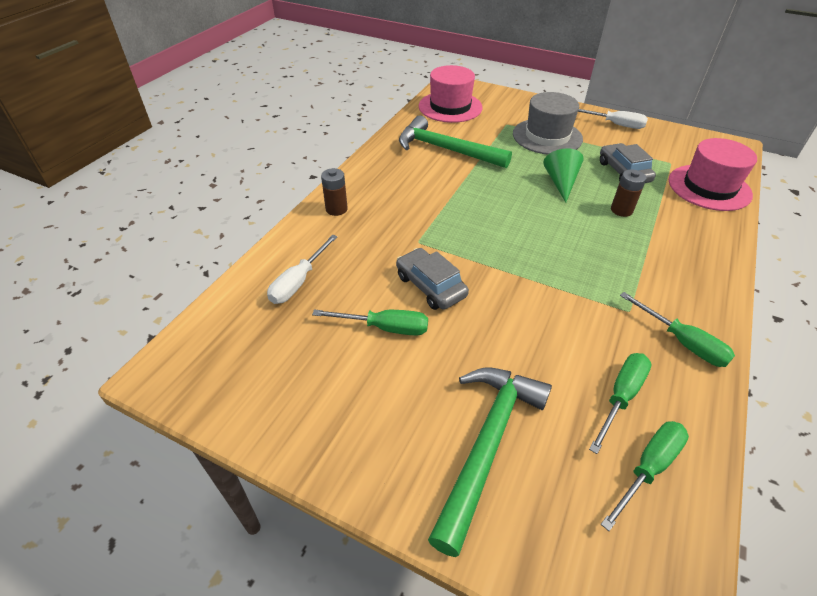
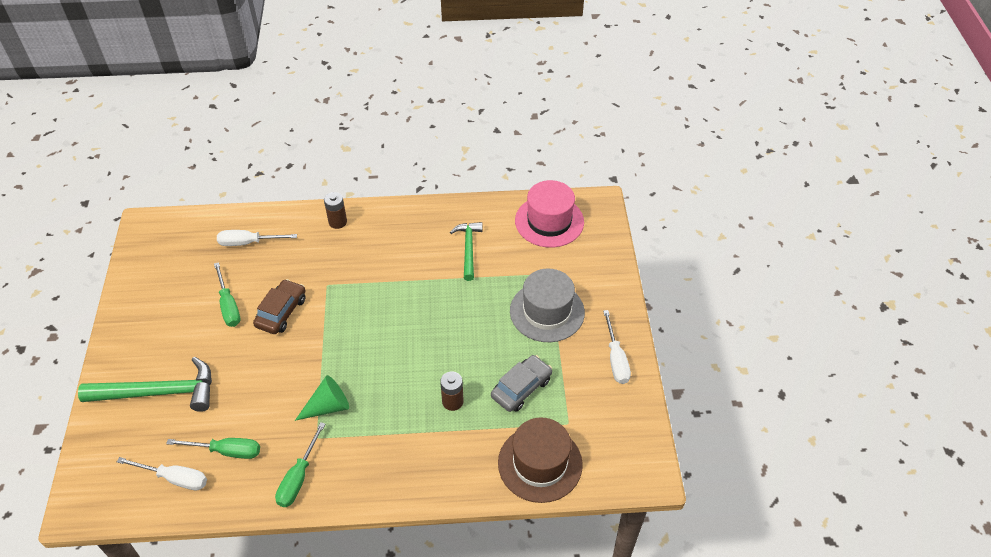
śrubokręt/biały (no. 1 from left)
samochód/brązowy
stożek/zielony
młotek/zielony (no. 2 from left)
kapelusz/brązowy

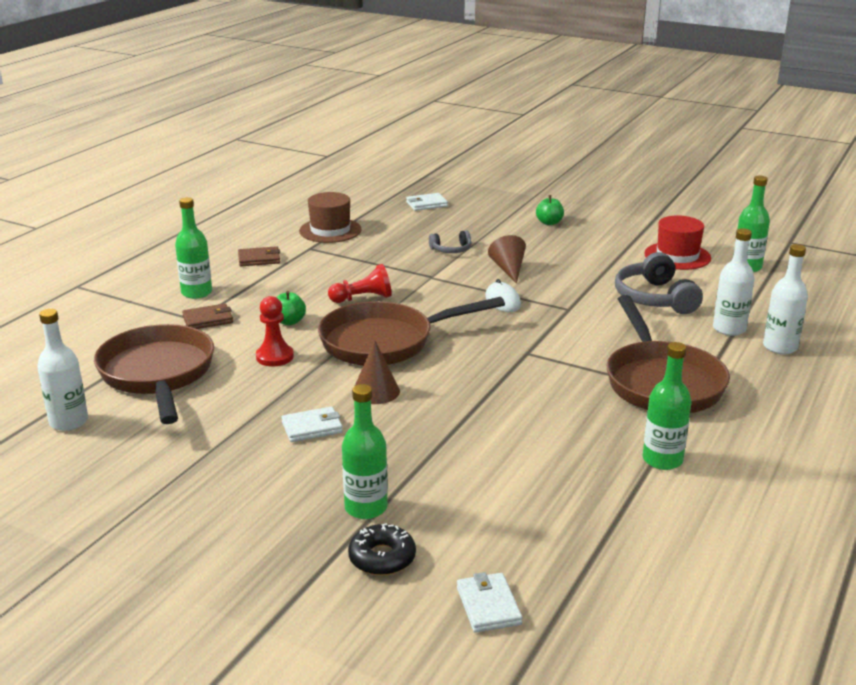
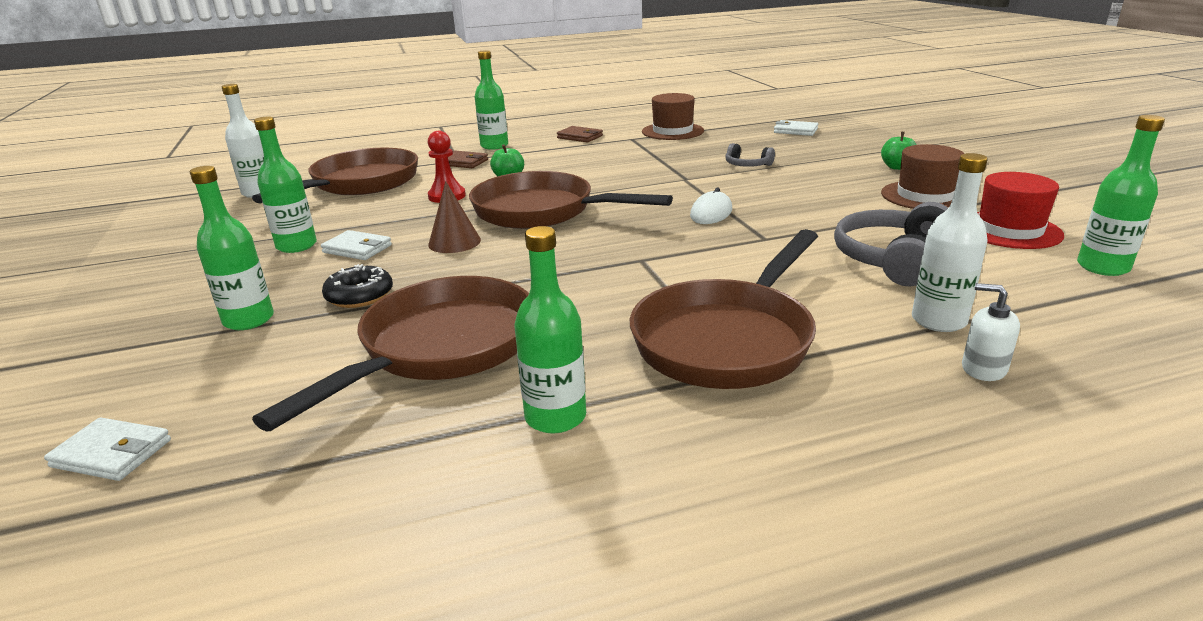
portfel/biały (no. 1 from left)
patelnia/brązowy (no. 2 from left)
butelka/zielony (no. 2 from left)
donut/czarny
kapelusz/brązowy (no. 2 from left)
dozownik mydła/biały
pionek/czerwony (no. 2 from left in the first image)
stożek/brązowy (no. 2 from left in the first image)

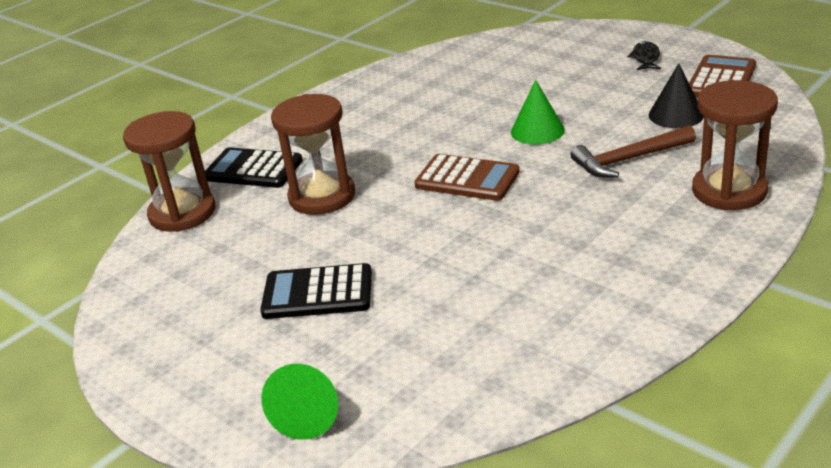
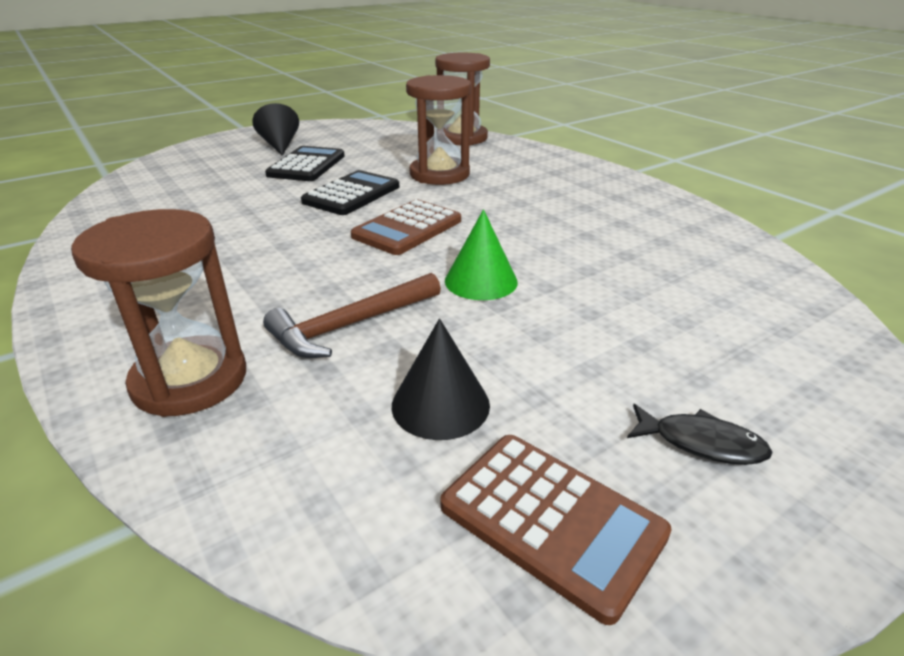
stożek/czarny (no. 1 from left)
młotek/brązowy
kalkulator/czarny (no. 2 from left)
stożek/zielony (no. 1 from left in the first image)

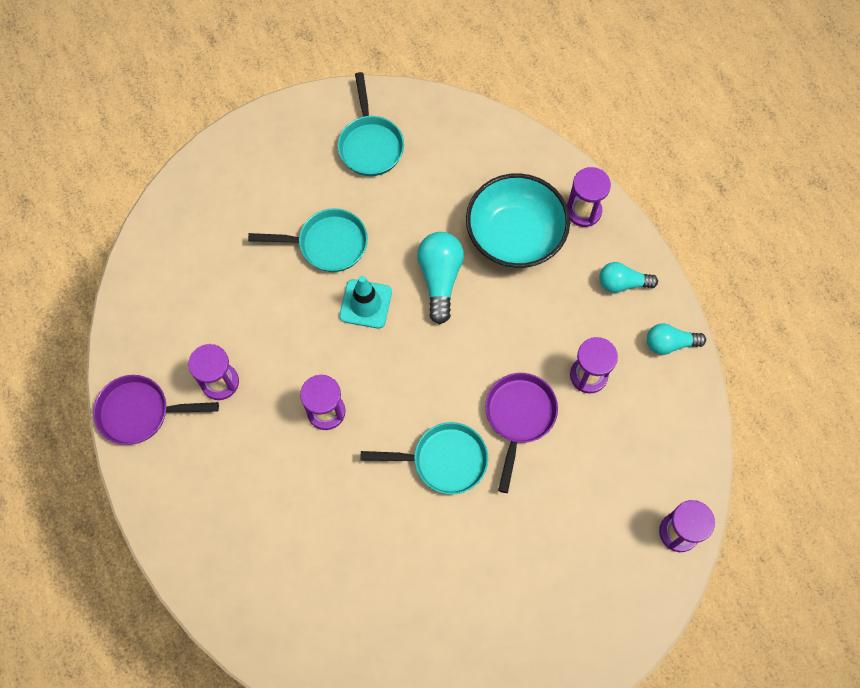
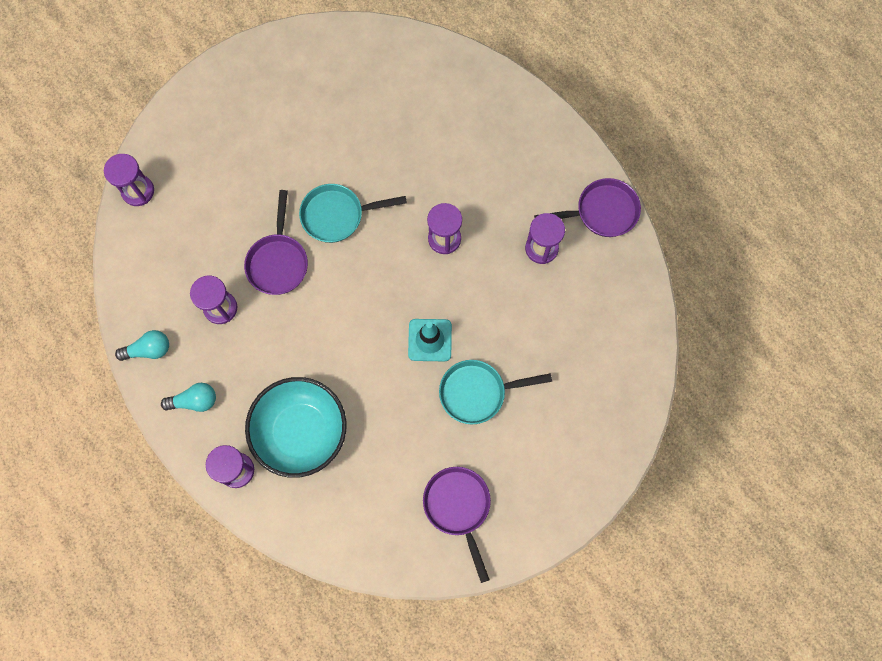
patelnia/fioletowy (no. 2 from left)
żarówka/turkusowy (no. 1 from left in the first image)

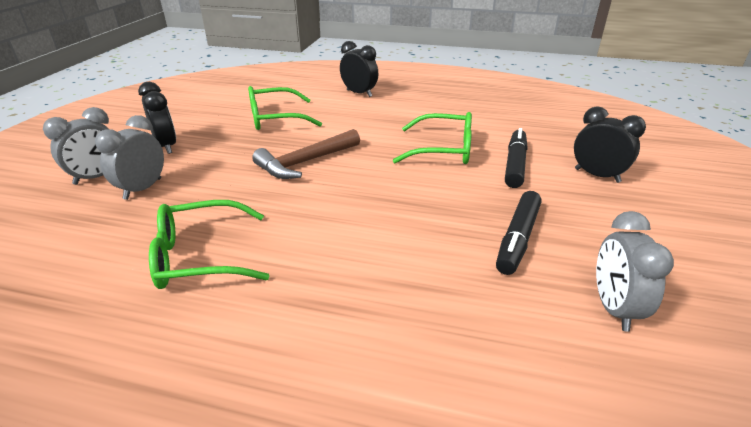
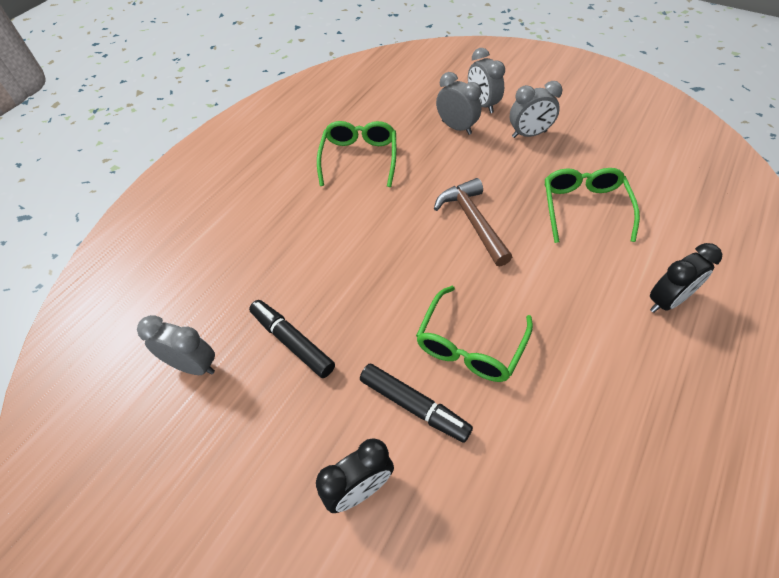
budzik/szary (no. 4 from left)

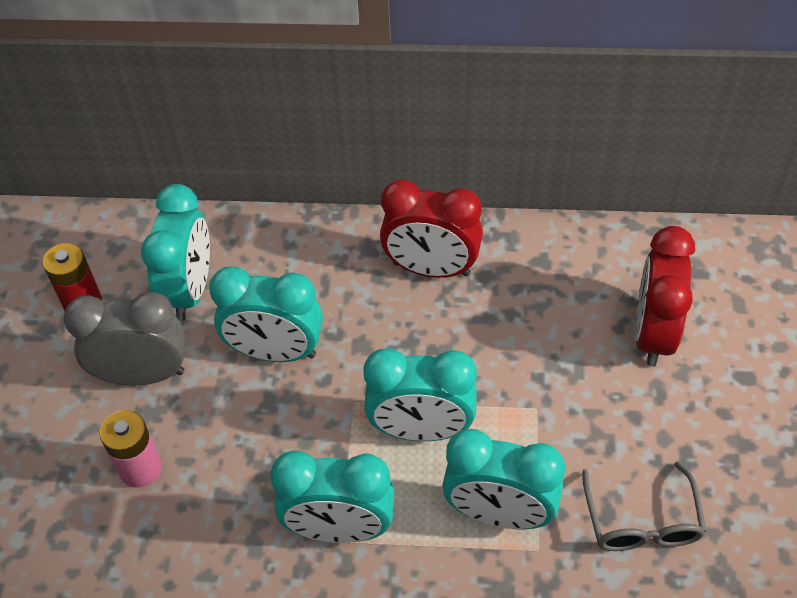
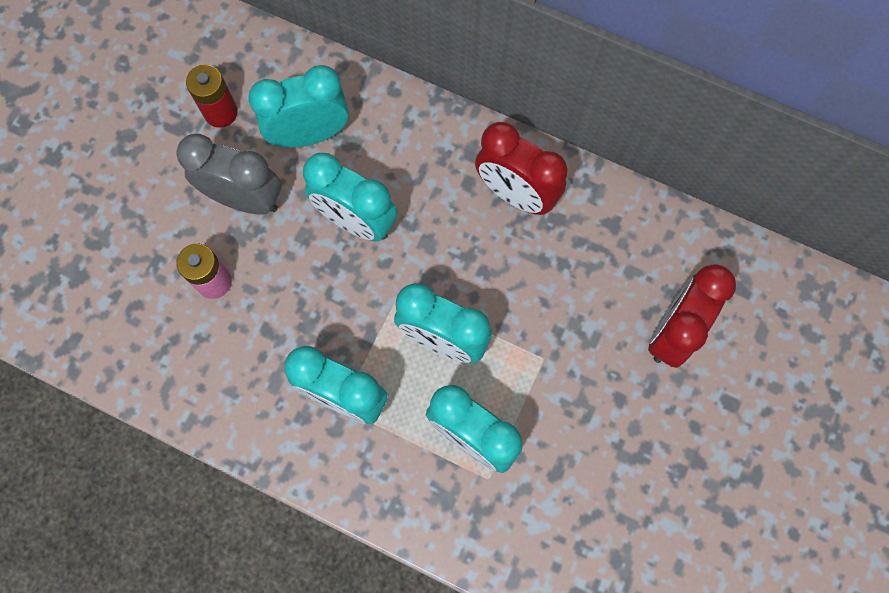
budzik/turkusowy (no. 1 from left)
okulary/szary

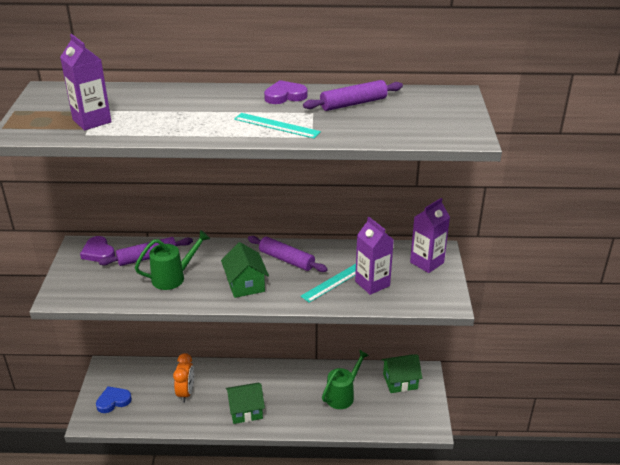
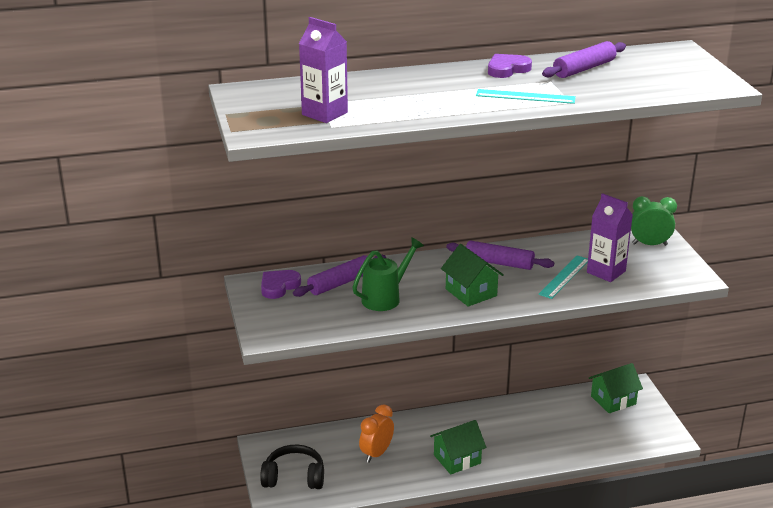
słuchawki/czarny
serce/fioletowy (no. 1 from left)
budzik/pomarańczowy
budzik/zielony
konewka/zielony (no. 2 from left in the first image)

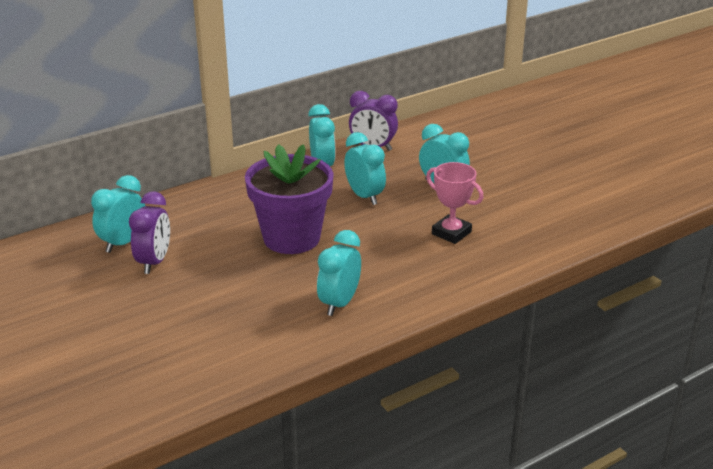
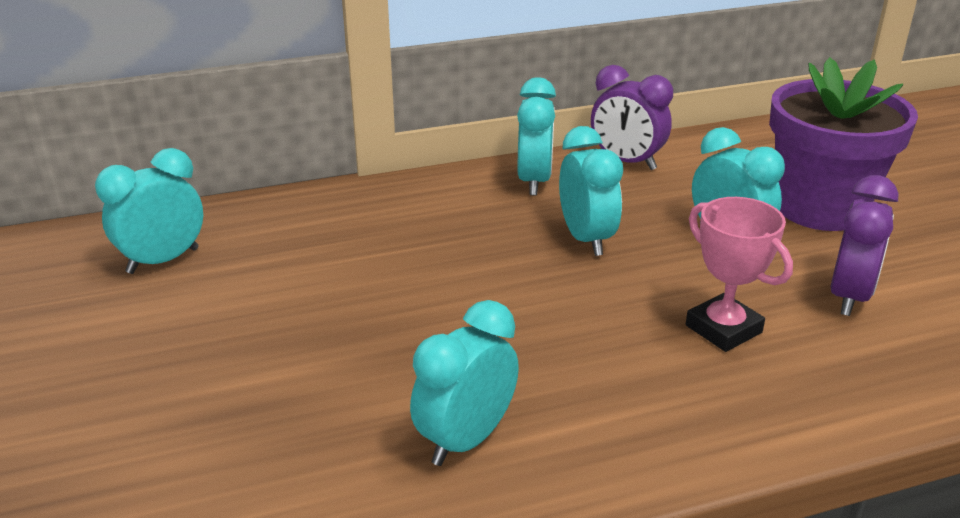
doniczka/fioletowy
budzik/fioletowy (no. 2 from left)

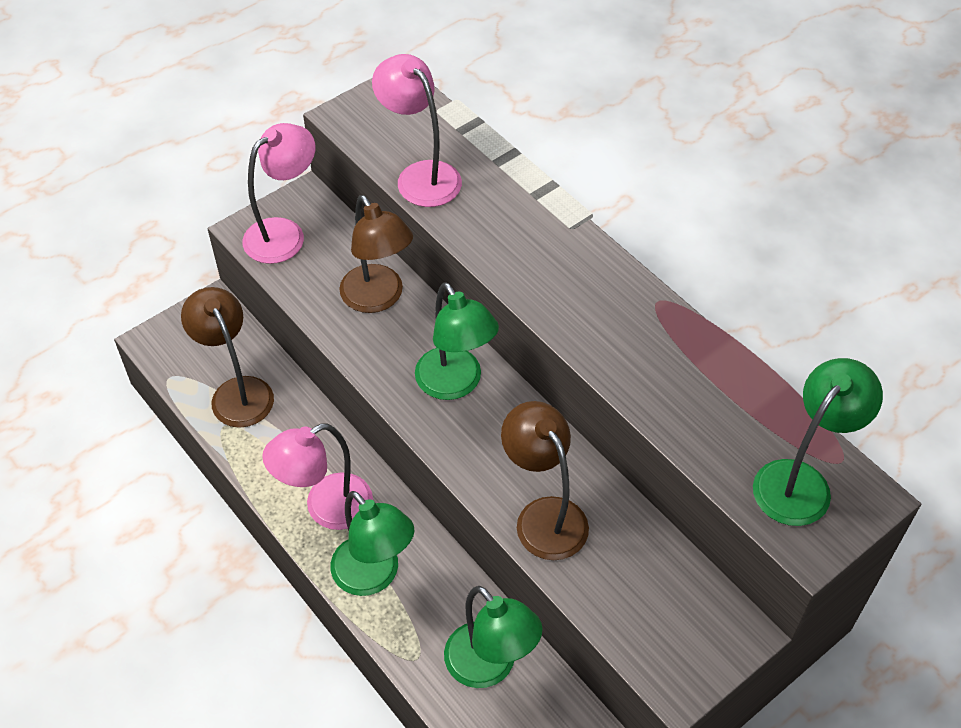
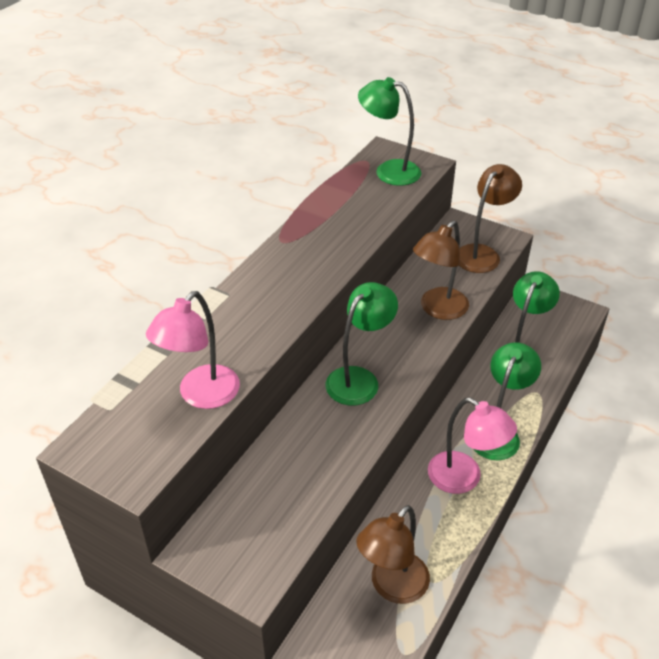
lampka/brązowy (no. 3 from left)
lampka/różowy (no. 1 from left in the first image)

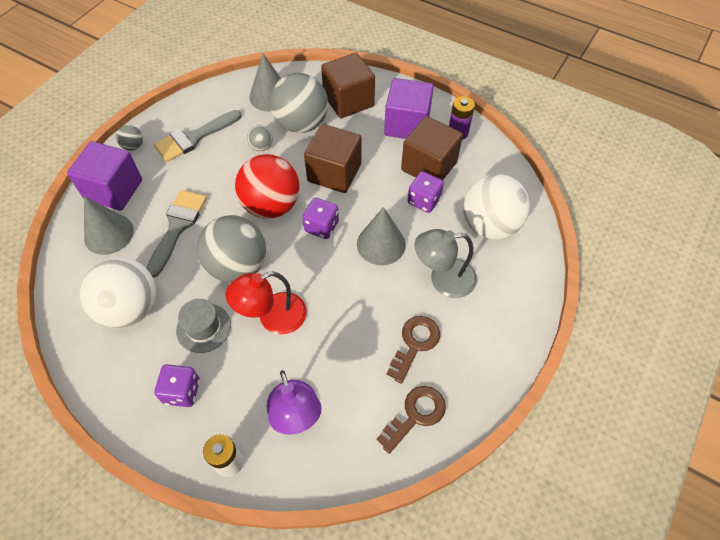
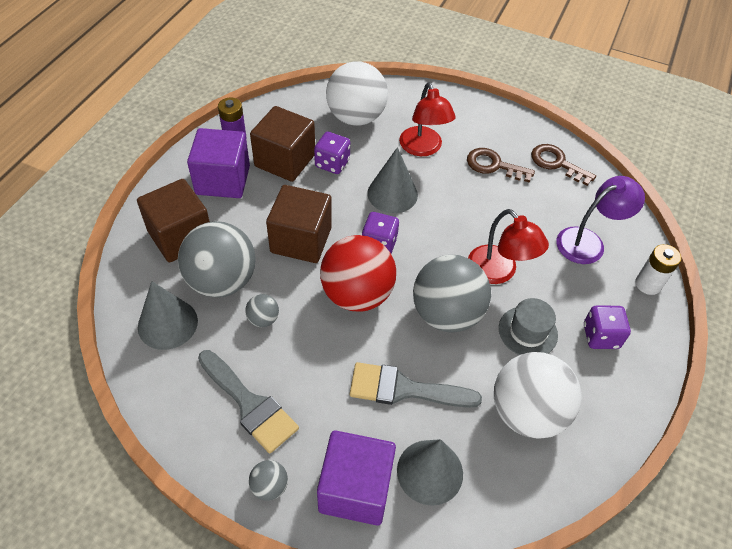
lampka/czerwony (no. 1 from left)

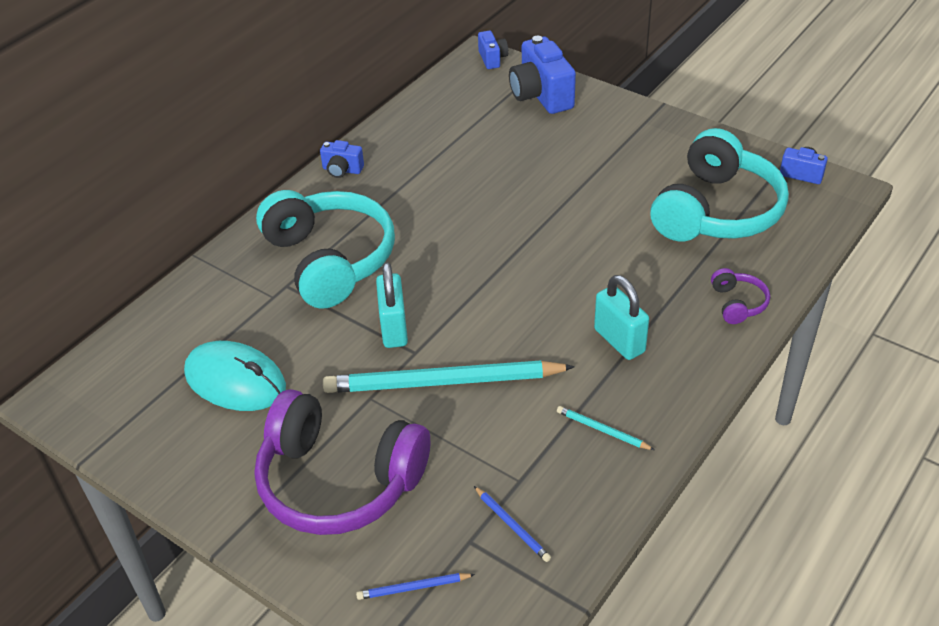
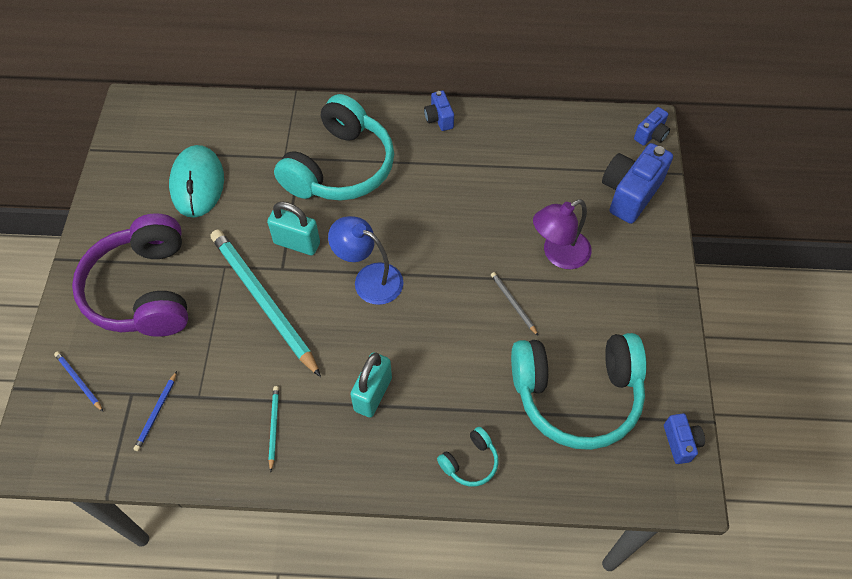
kłódka/turkusowy (no. 1 from left)
lampka/niebieski
słuchawki/turkusowy (no. 2 from left)
ołówek/szary
lampka/fioletowy

